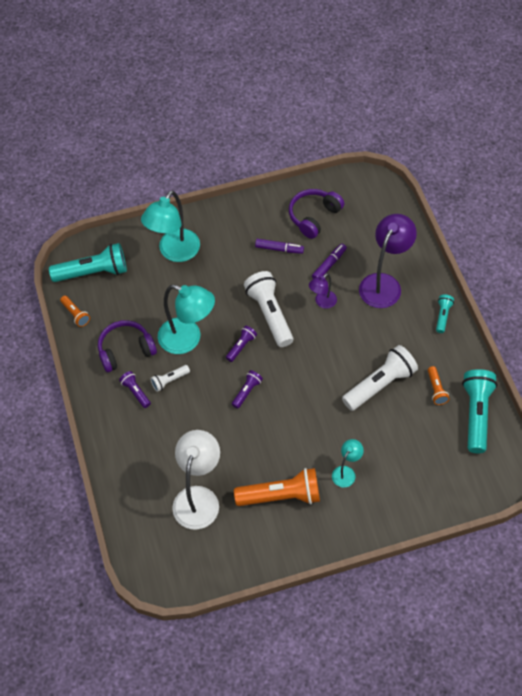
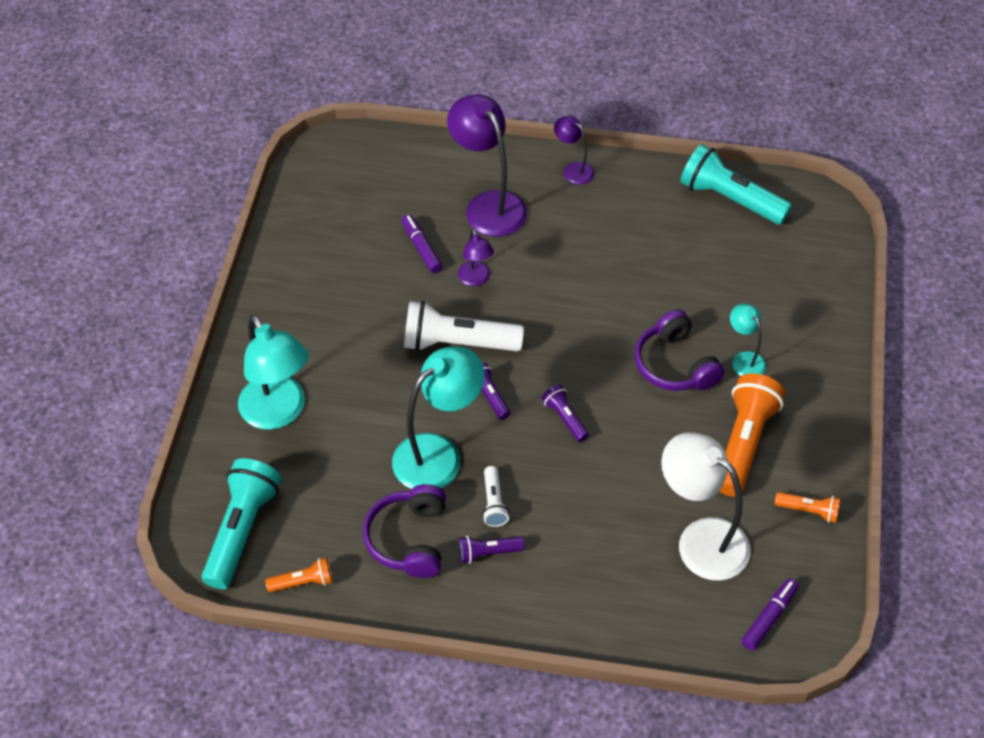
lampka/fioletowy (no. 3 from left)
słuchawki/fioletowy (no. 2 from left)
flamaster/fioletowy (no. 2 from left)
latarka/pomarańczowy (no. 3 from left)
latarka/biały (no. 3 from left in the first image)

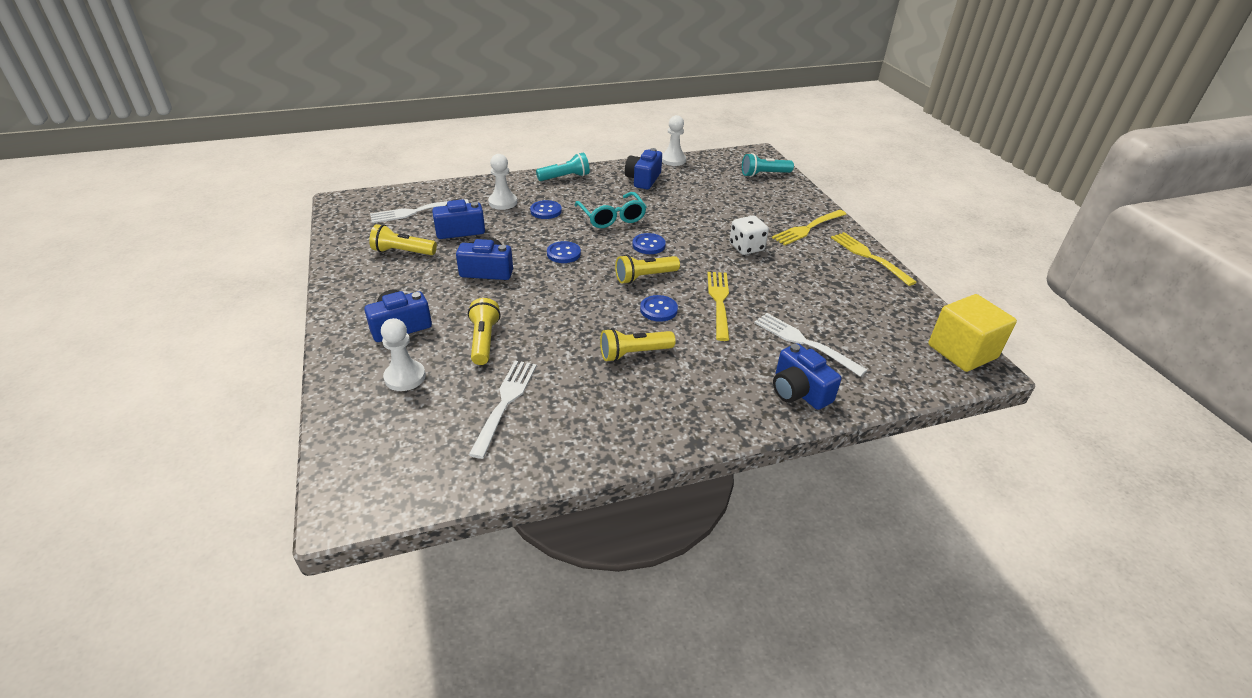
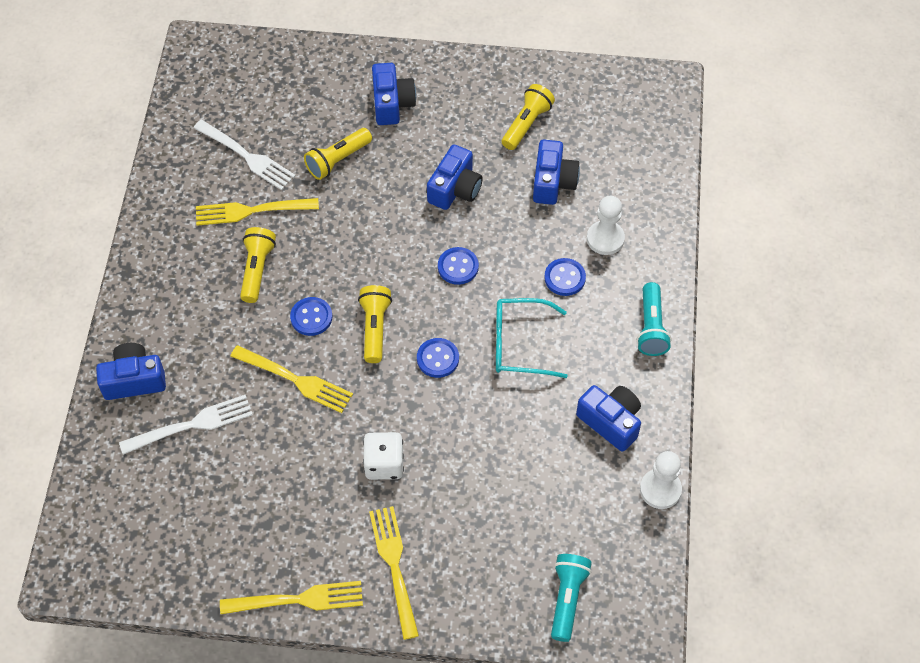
widelec/żółty (no. 1 from left)
latarka/żółty (no. 2 from left)
widelec/biały (no. 1 from left in the first image)
pionek/biały (no. 1 from left in the first image)
sześcian/żółty

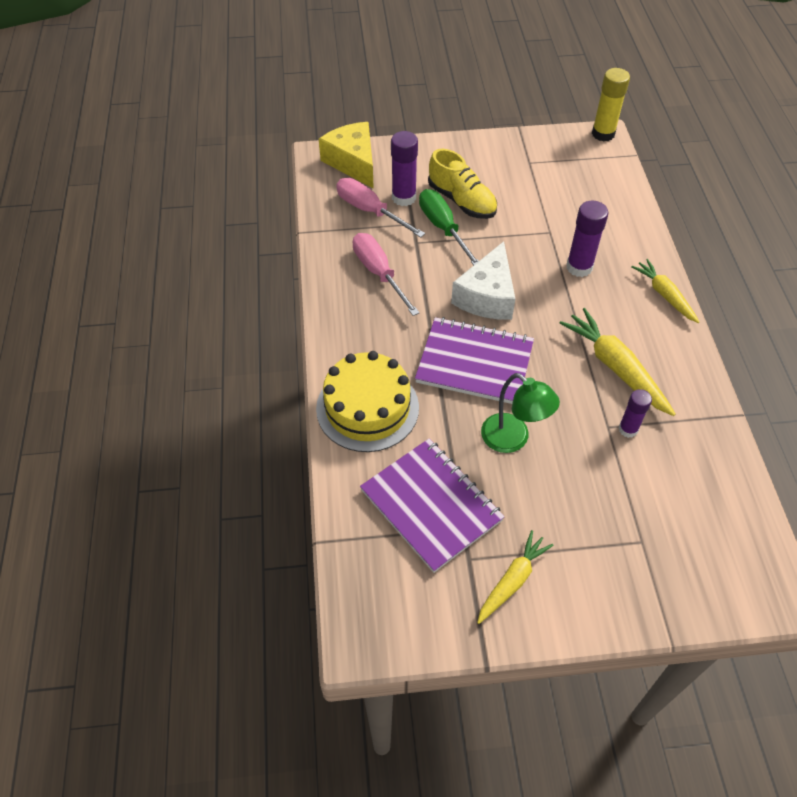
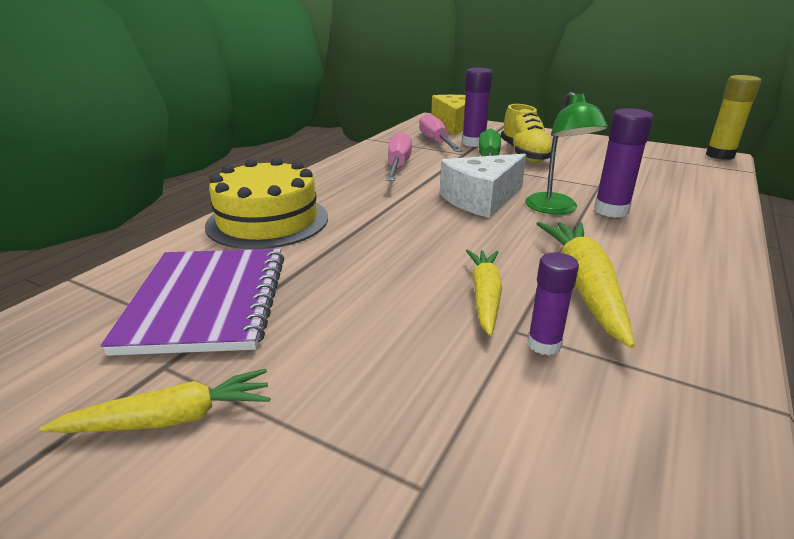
marchewka/żółty (no. 2 from left)
lampka/zielony
zeszyt/fioletowy (no. 2 from left in the first image)

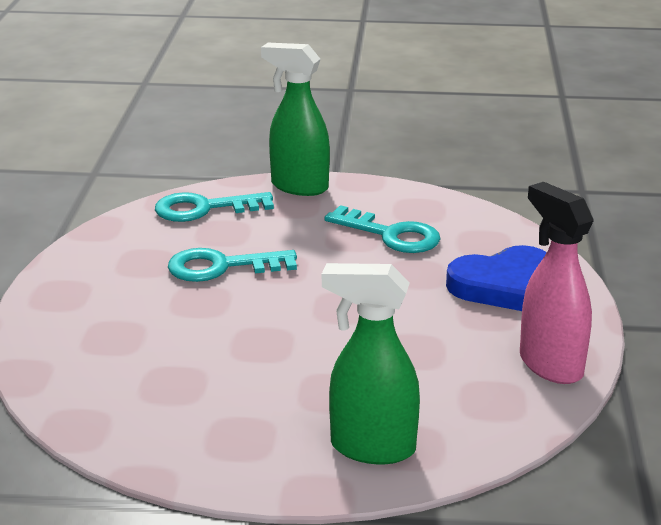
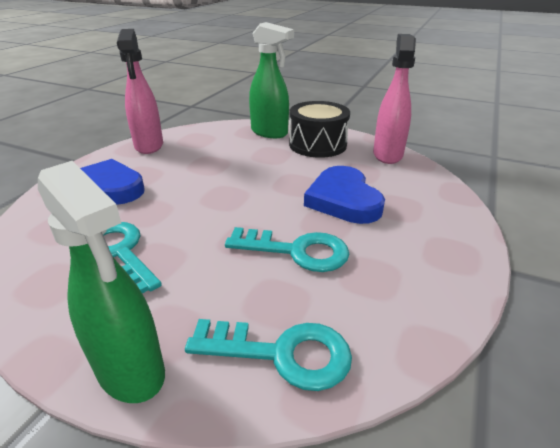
bęben/czarny
serce/niebieski (no. 2 from left)
spryskiwacz/różowy (no. 2 from left)

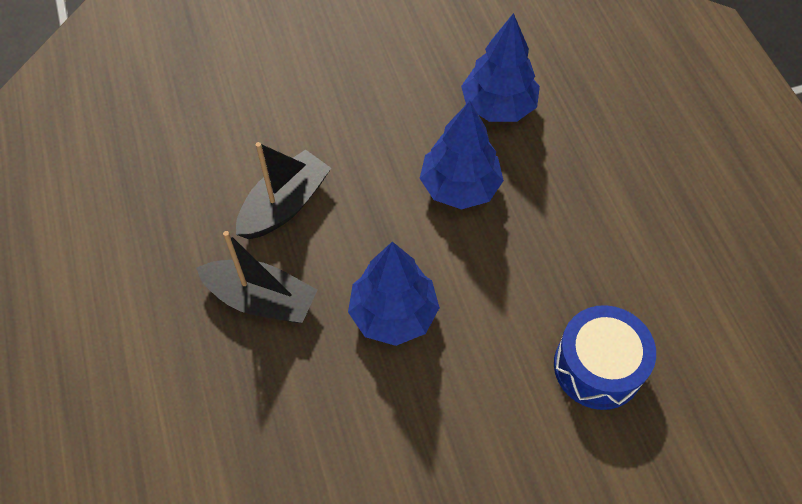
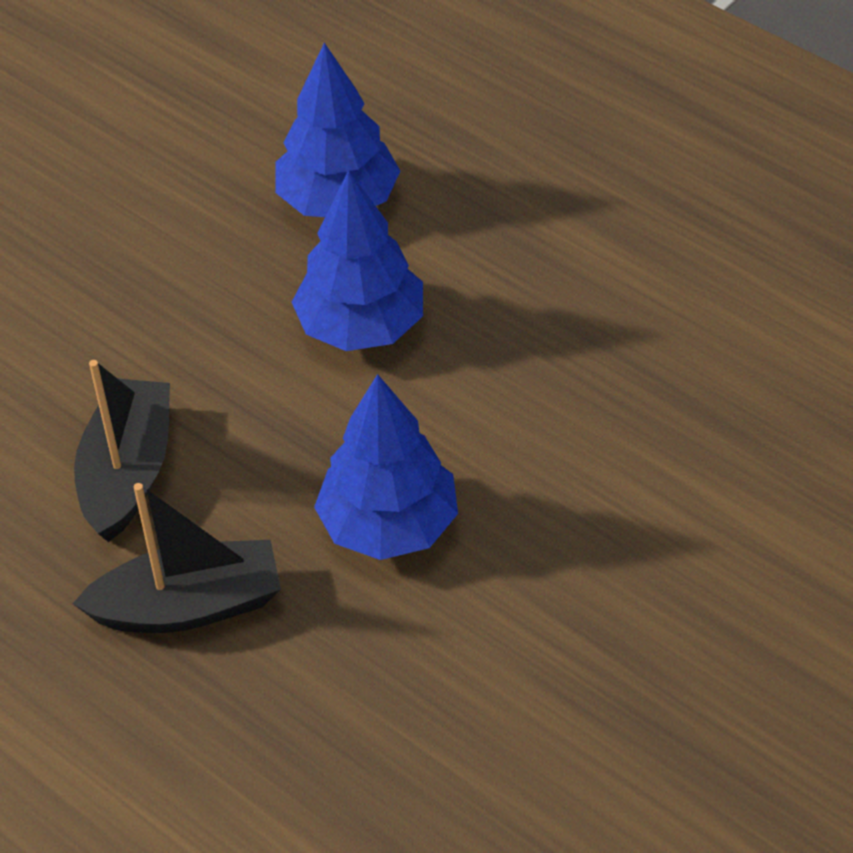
bęben/niebieski

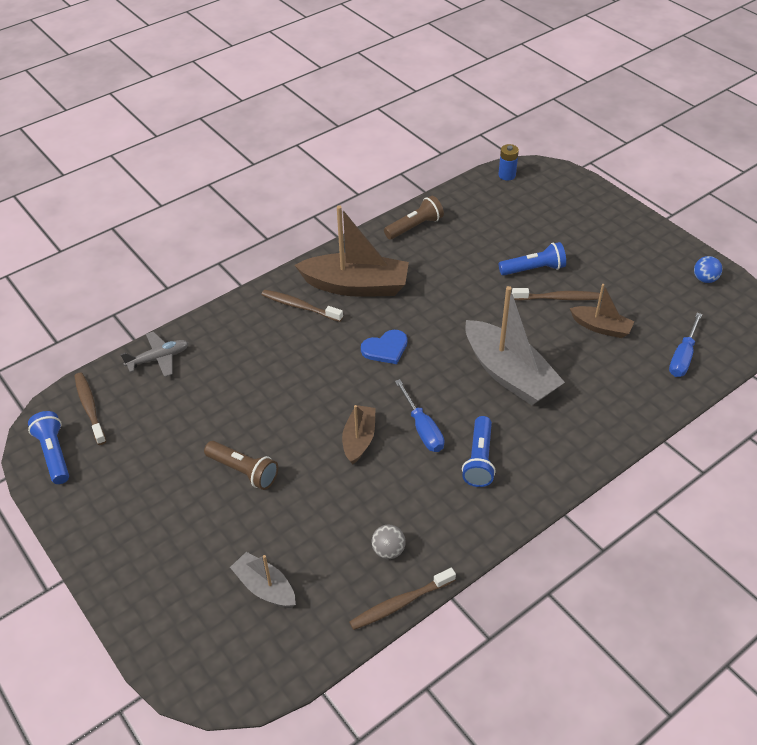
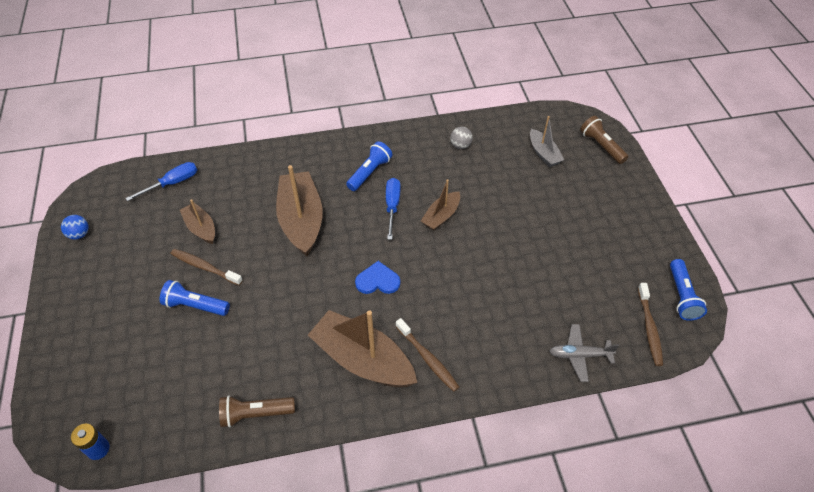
łódka/brązowy (no. 2 from left)
latarka/brązowy (no. 2 from left)
szczoteczka do zębów/brązowy (no. 3 from left in the first image)

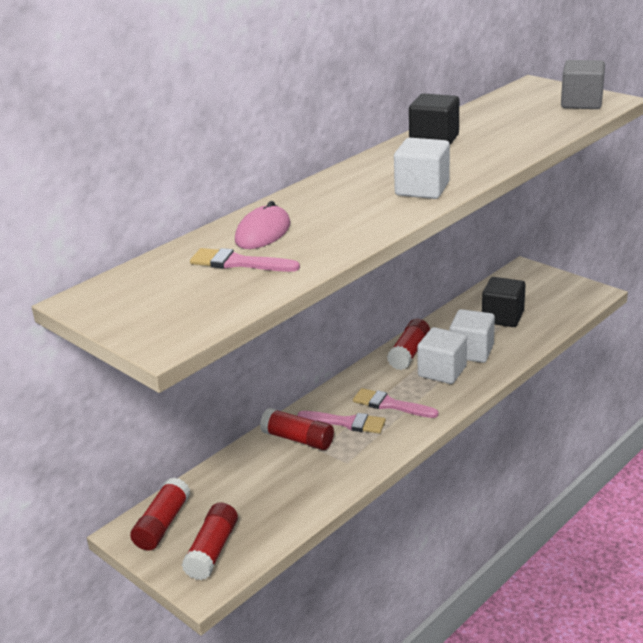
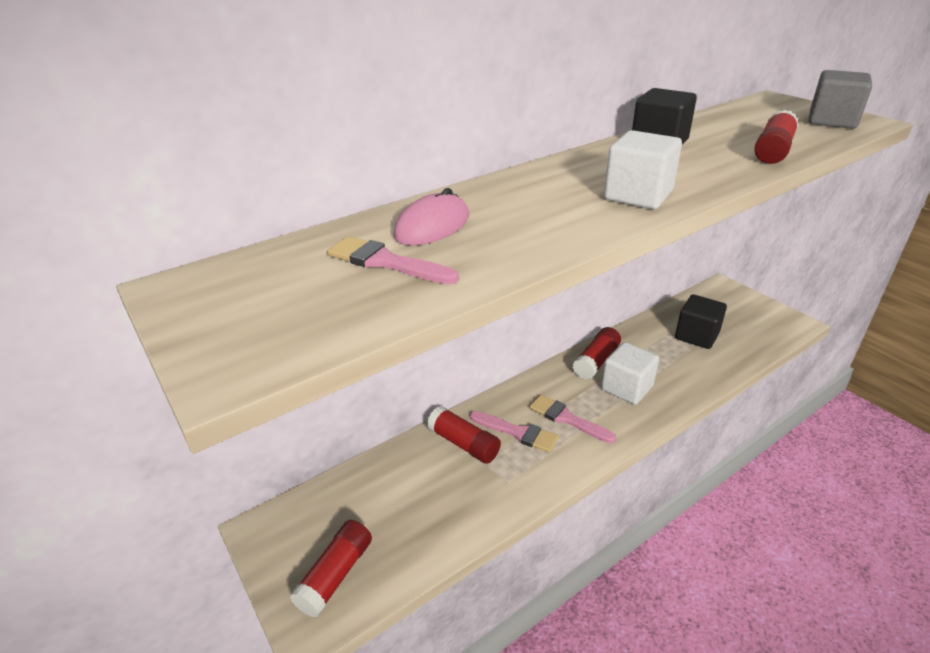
klej w sztyfcie/czerwony (no. 4 from left)
sześcian/biały (no. 3 from left in the first image)

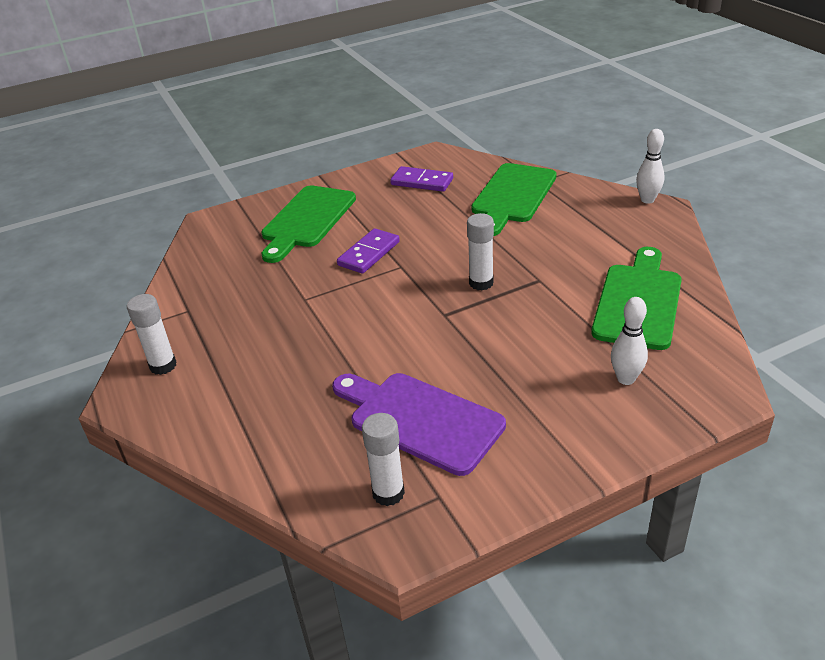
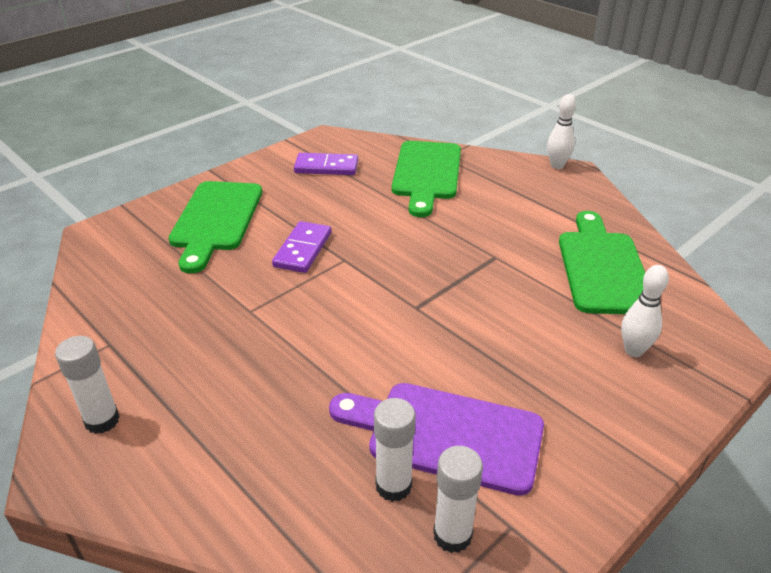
klej w sztyfcie/biały (no. 2 from left)

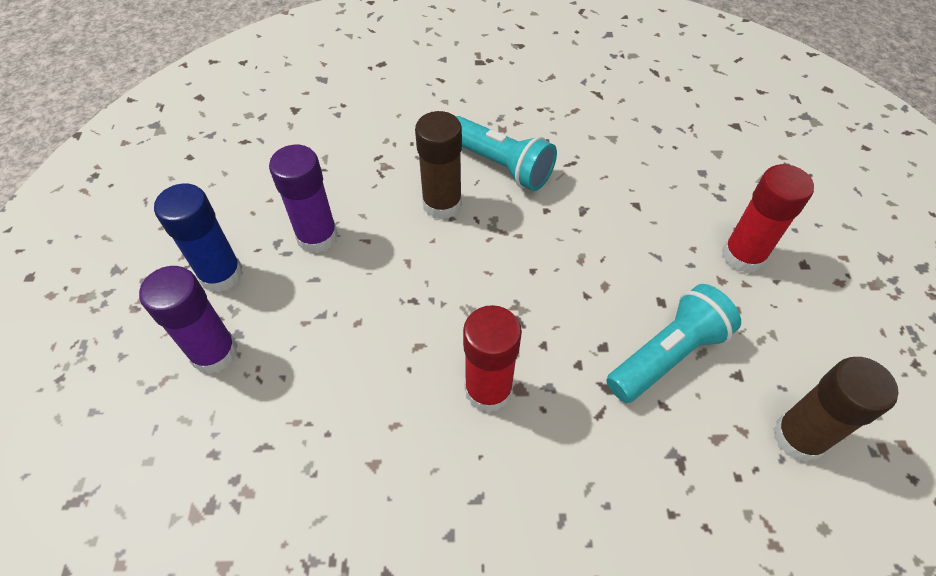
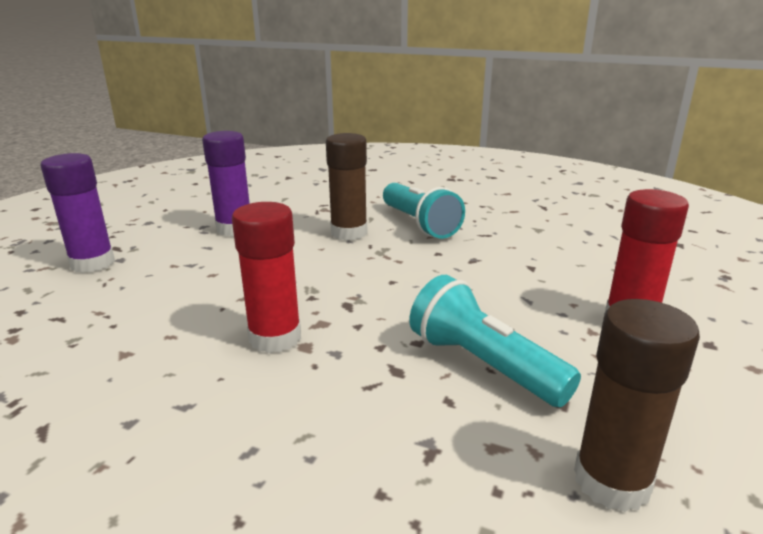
latarka/turkusowy (no. 2 from left)
klej w sztyfcie/niebieski

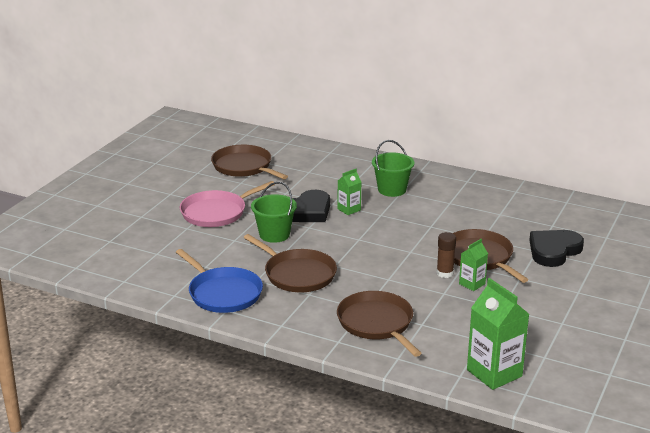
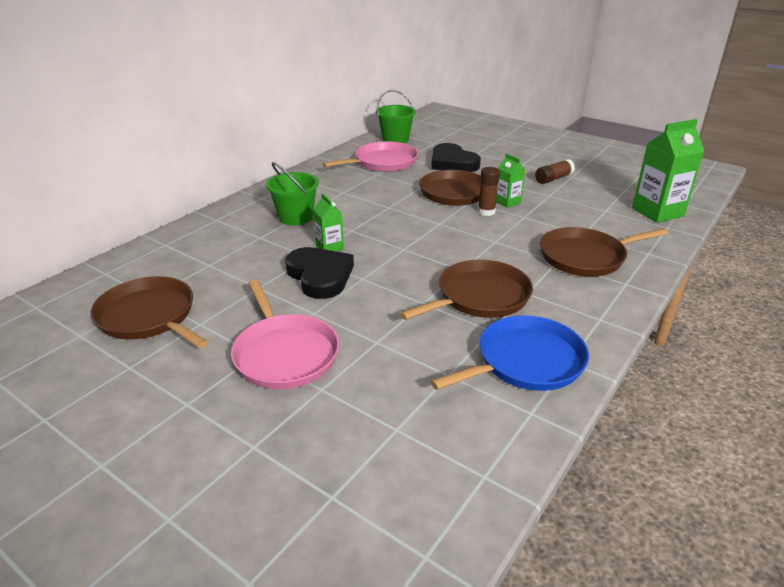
patelnia/brązowy (no. 1 from left)
patelnia/różowy (no. 2 from left)
wiadro/zielony (no. 2 from left)
klej w sztyfcie/brązowy (no. 2 from left)

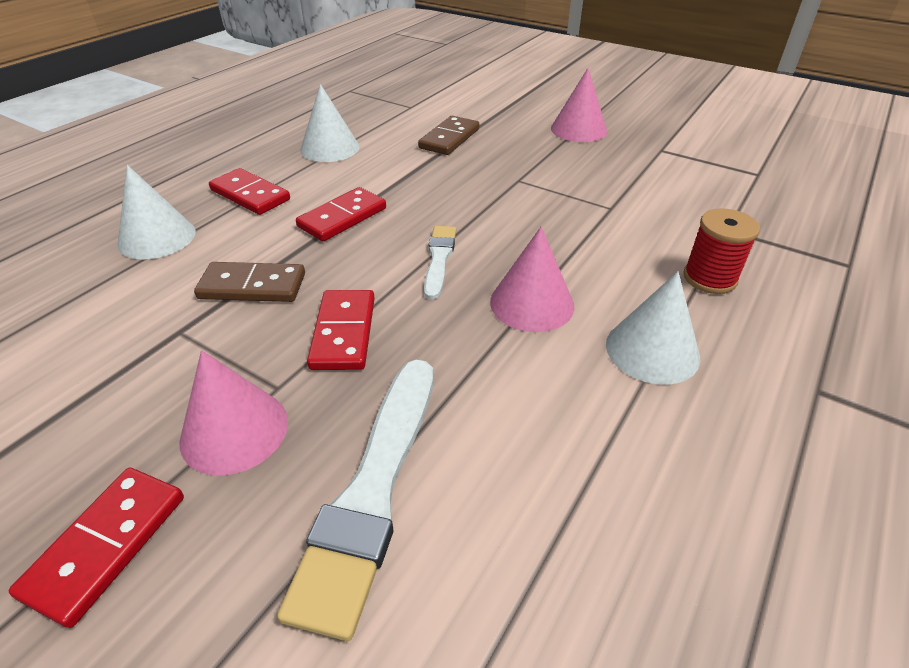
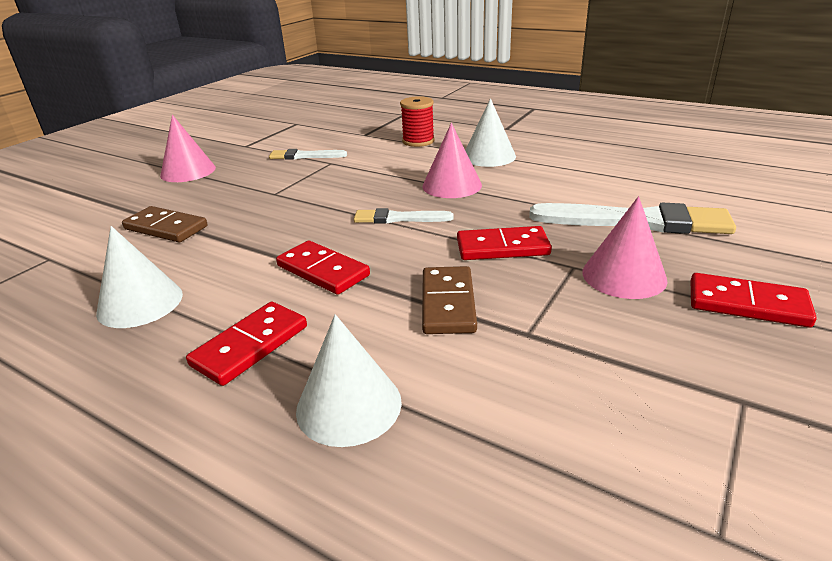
pędzel/biały (no. 1 from left)

